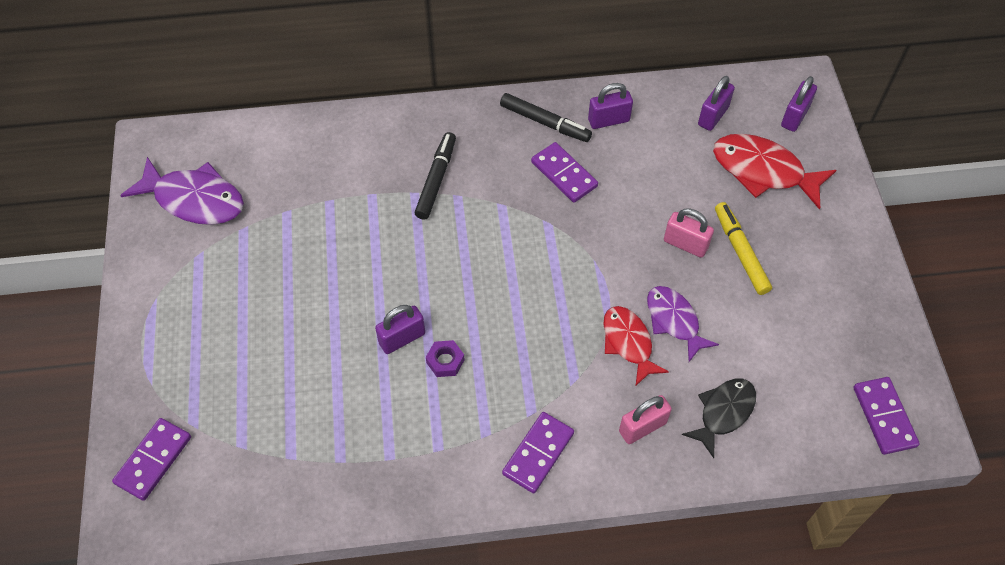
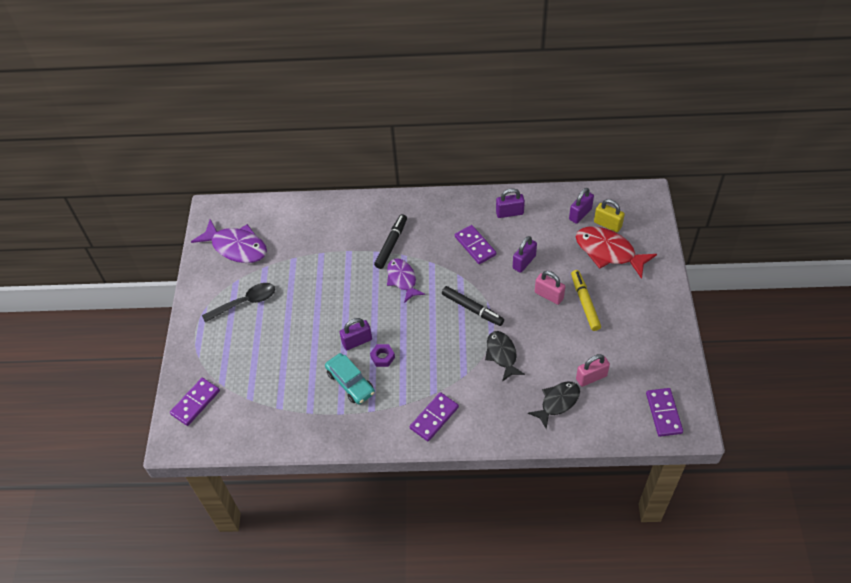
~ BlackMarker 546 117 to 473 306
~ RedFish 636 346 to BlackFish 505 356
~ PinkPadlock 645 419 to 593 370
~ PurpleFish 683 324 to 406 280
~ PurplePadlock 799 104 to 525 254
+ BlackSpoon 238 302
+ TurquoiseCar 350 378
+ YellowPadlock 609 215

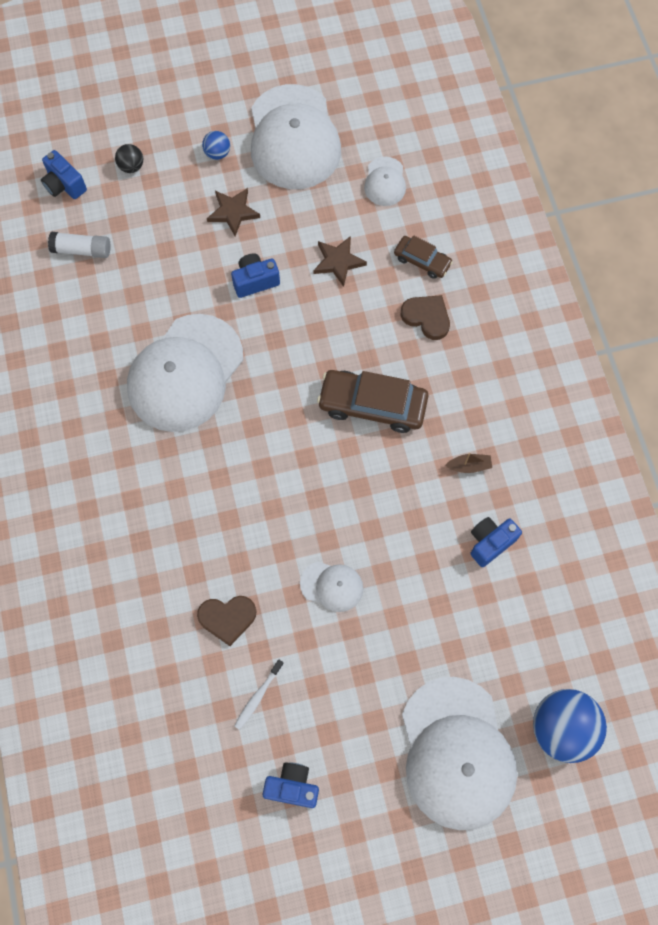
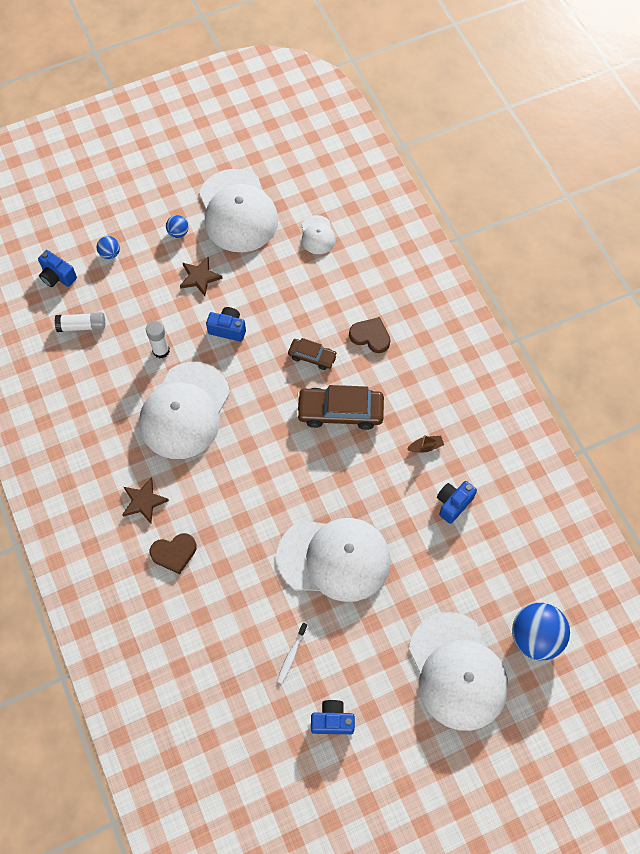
~ BlackBall 129 158 to BlueBall 108 247
~ BrownHeart 227 621 to 173 553
~ BlueCamera 255 275 = 226 324 45 degrees clockwise
~ WhiteCap 331 587 = 334 560 x2.20
~ BrownStar 340 261 to 145 500
~ BrownCar 423 257 to 313 354
+ WhiteGlueStick 158 339

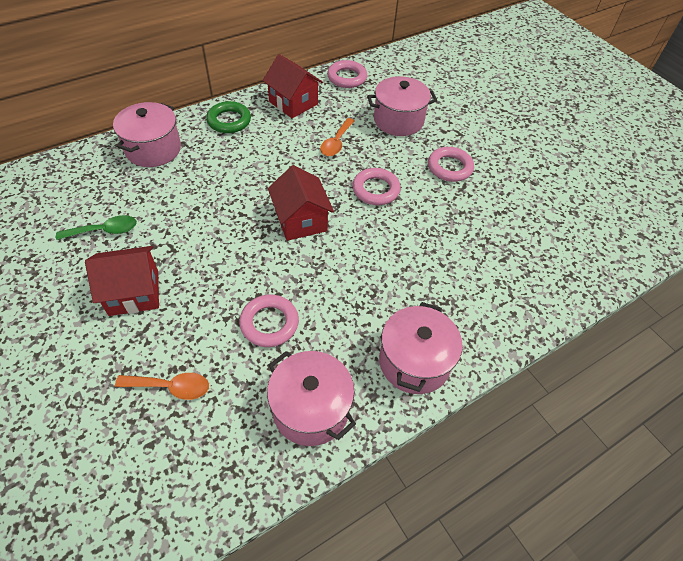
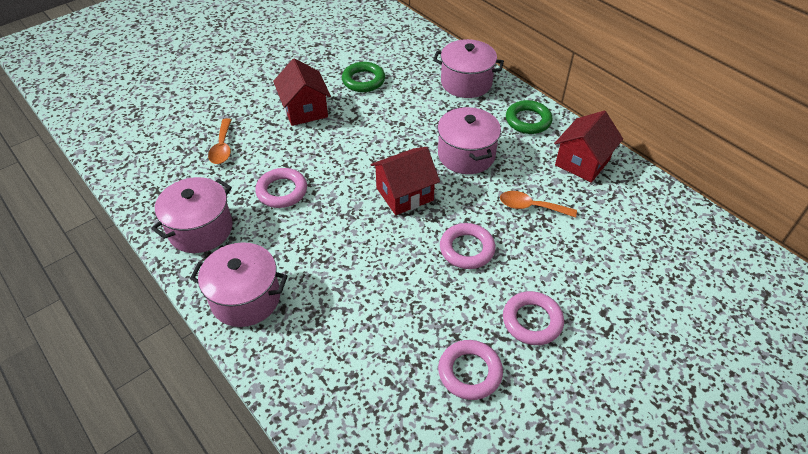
~ GreenSpoon 96 227 to GreenRing 363 77
~ PinkRing 347 74 to 470 370
~ PinkPot 402 106 to 469 140

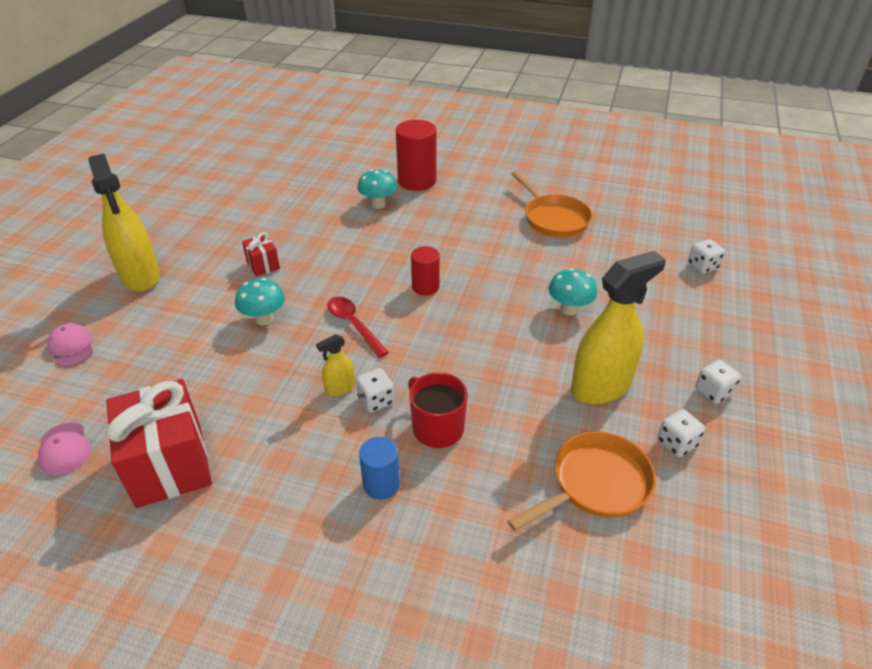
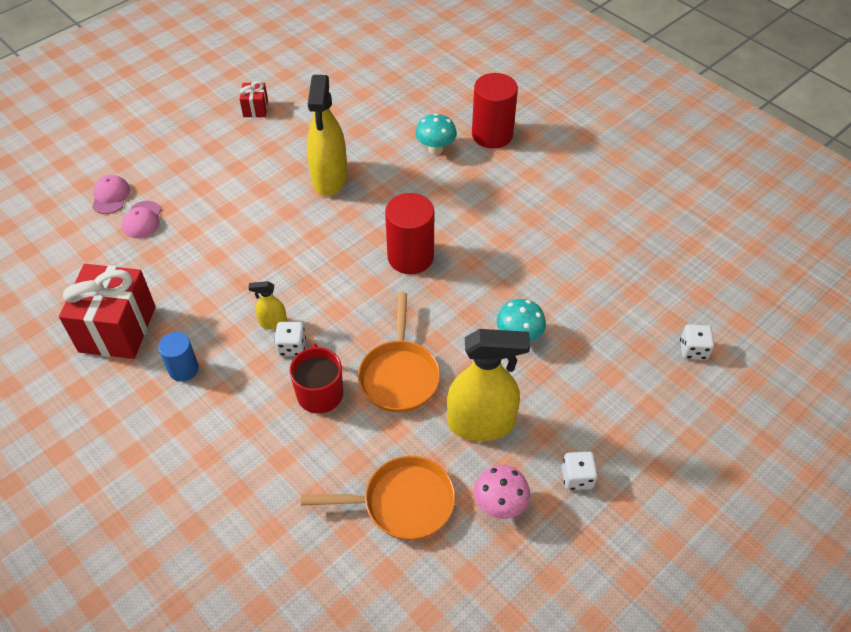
~ PinkCap 64 449 to 141 219
~ YellowSprayBottle 124 223 to 327 135
- TurquoiseMushroom 260 301
~ RedGift 261 254 to 253 99
- RedSpoon 358 327
~ BlueCylinder 379 468 to 178 357
~ RedCylinder 425 271 = 410 233 x1.69
~ OrangePan 551 204 to 399 352
~ WhiteDice 681 433 to PinkMushroom 502 492

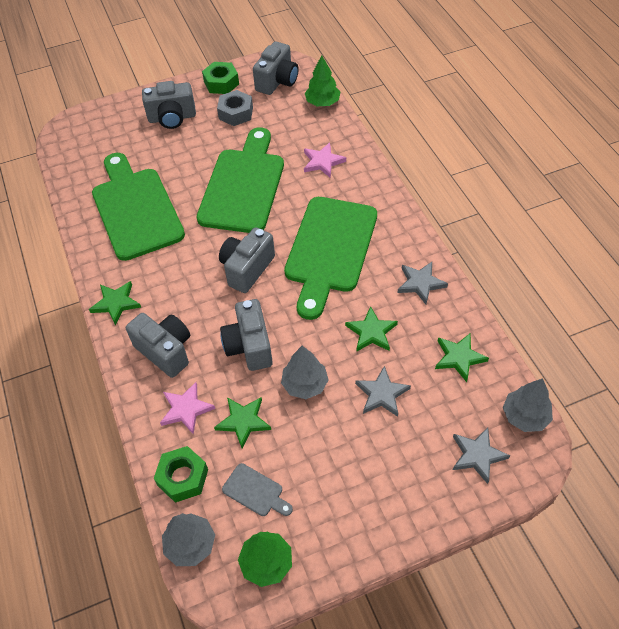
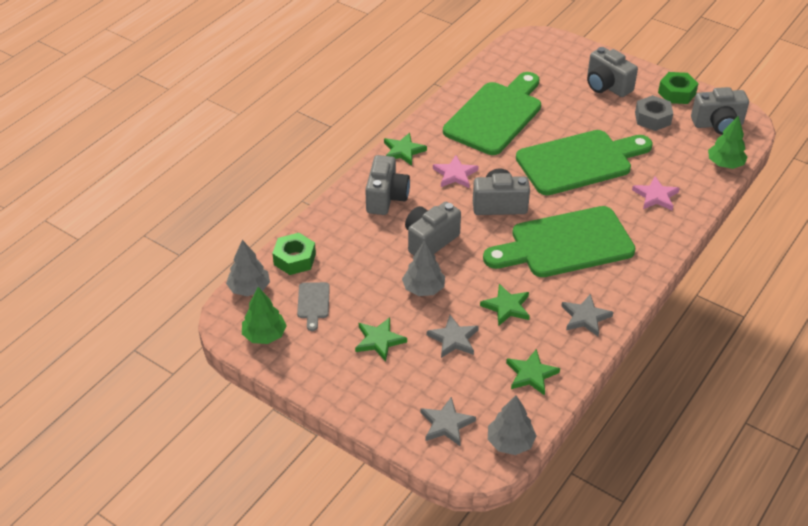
~ PinkStar 187 408 to 455 171
~ GreenStar 242 422 to 381 339

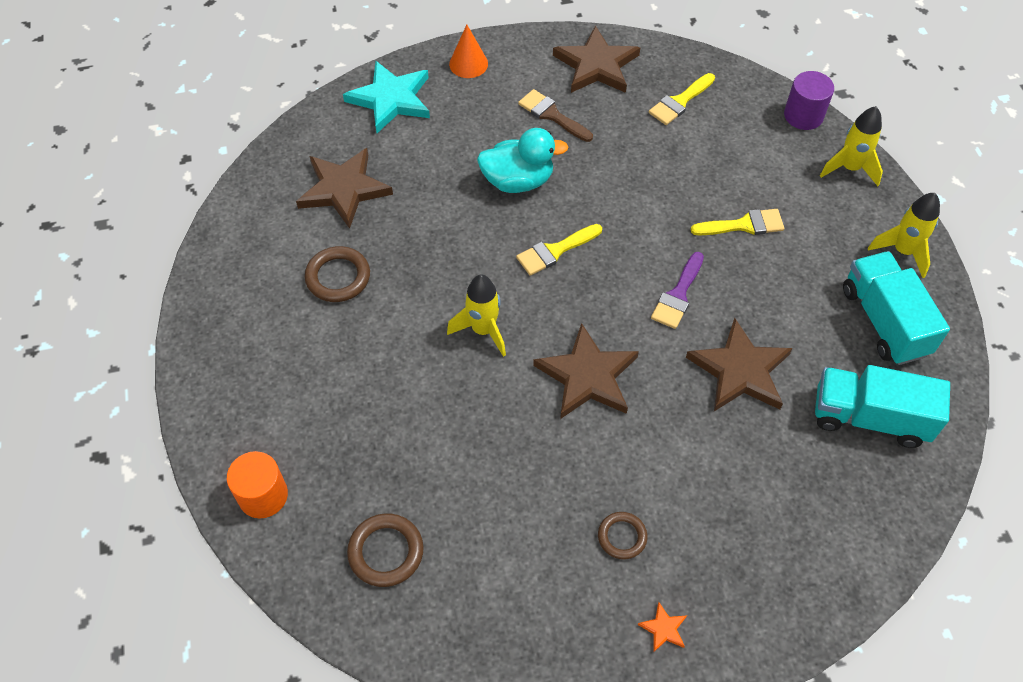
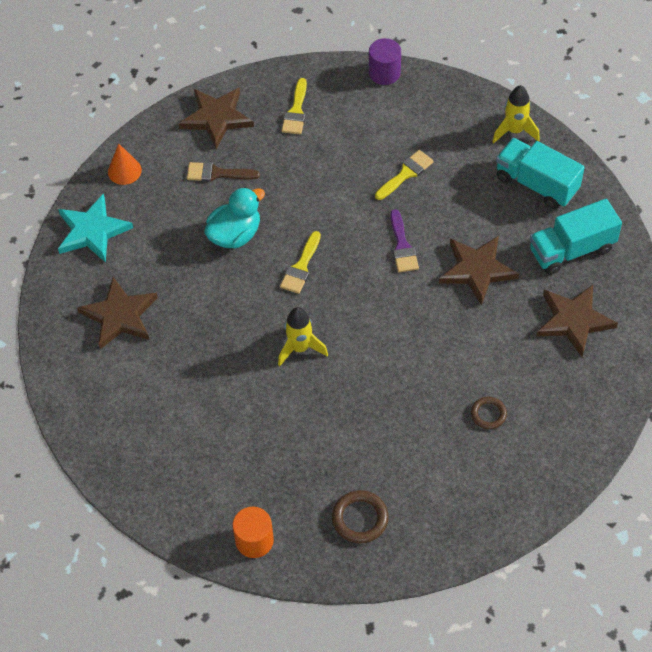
- BrownRing 337 274
~ BrownStar 586 371 to 577 321
- OrangeStar 662 627
- YellowRocket 851 146

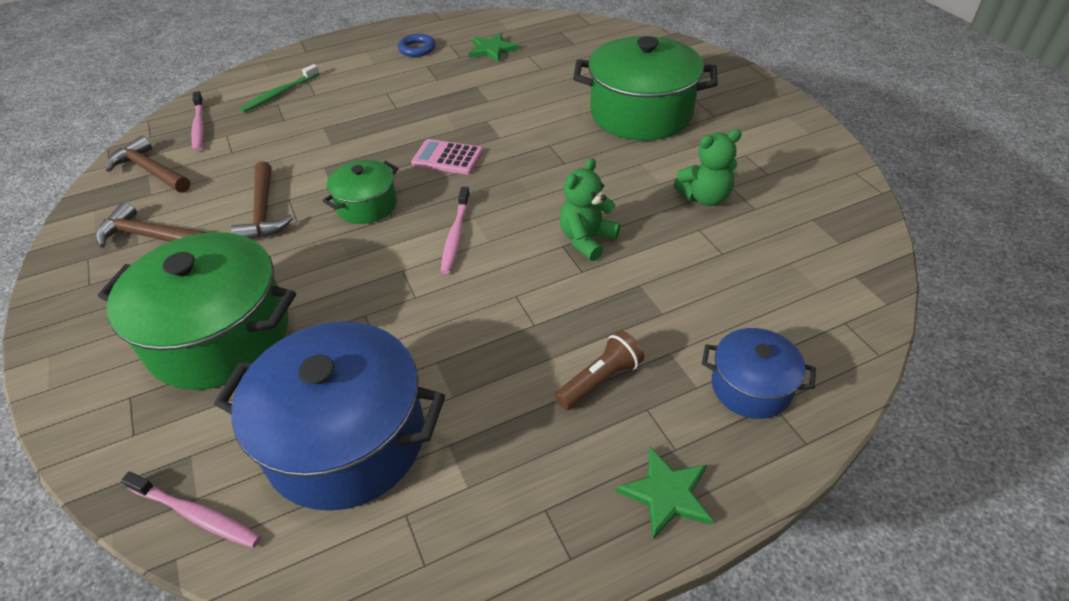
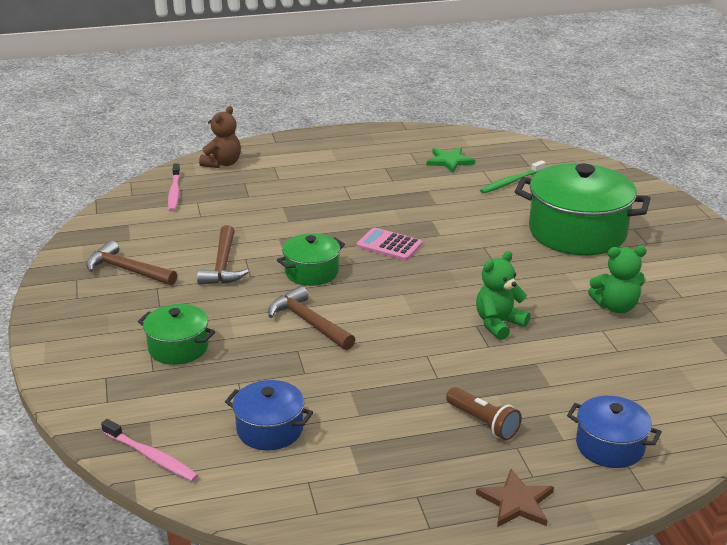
~ GreenPot 197 311 = 176 334 x0.52
~ BrownHammer 148 164 to 311 318
~ BluePot 329 416 = 269 415 x0.52
~ GreenToothbrush 280 88 to 512 177
- BlueRing 417 45
- PinkToothbrush 455 230
~ BrownFlashlight 599 370 = 484 413 75 degrees clockwise
~ GreenStar 664 493 to BrownStar 515 498
+ BrownTeddyBear 220 137

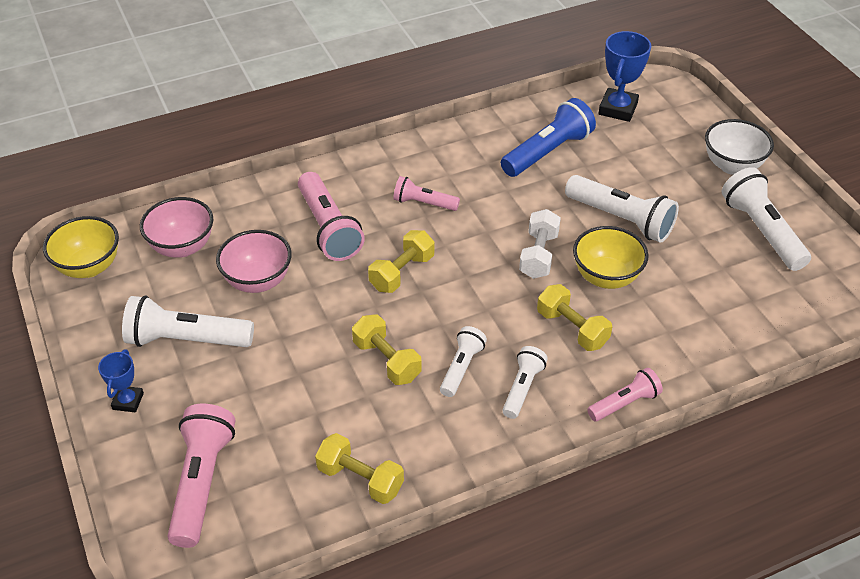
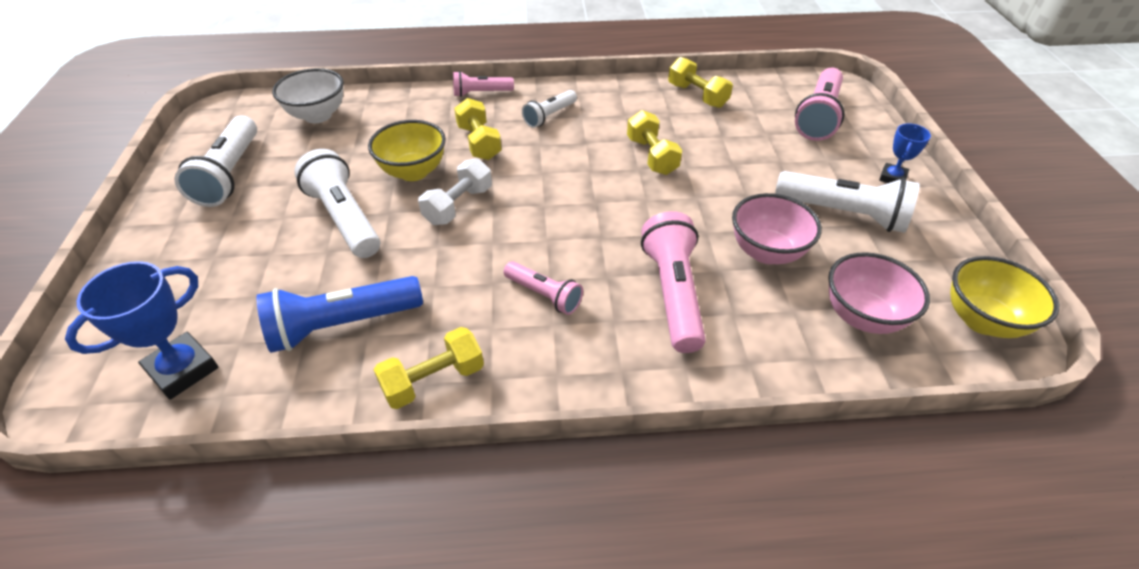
~ YellowDumbbell 401 261 to 429 368
- WhiteFlashlight 463 361
~ WhiteBowl 739 147 to 308 95

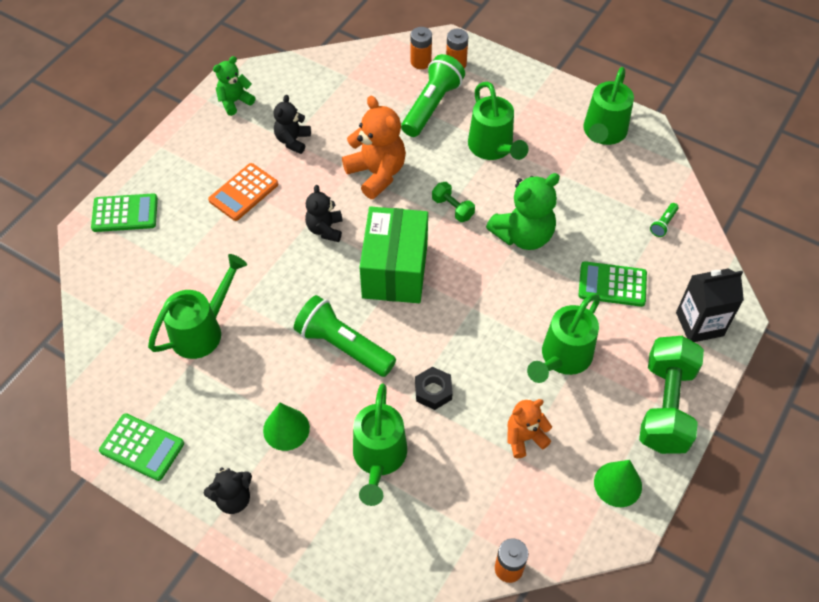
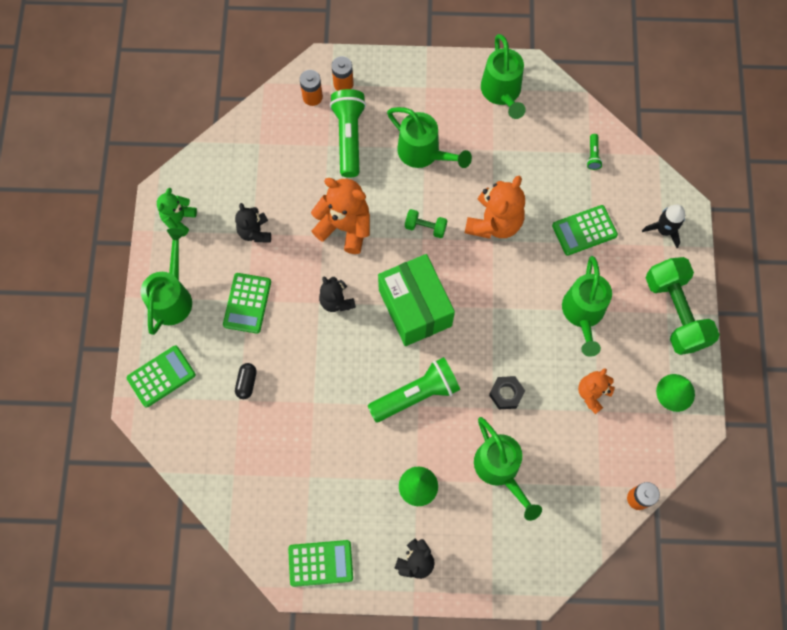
~ GreenWateringCan 197 306 to 166 281
~ OrangeCalculator 243 192 to GreenCalculator 247 303
~ GreenFlashlight 345 336 = 414 389 150 degrees clockwise
~ GreenTeddyBear 523 211 to OrangeTeddyBear 495 207
~ BlackCarton 710 305 to BlackRocket 663 226
+ BlackCapsule 246 381

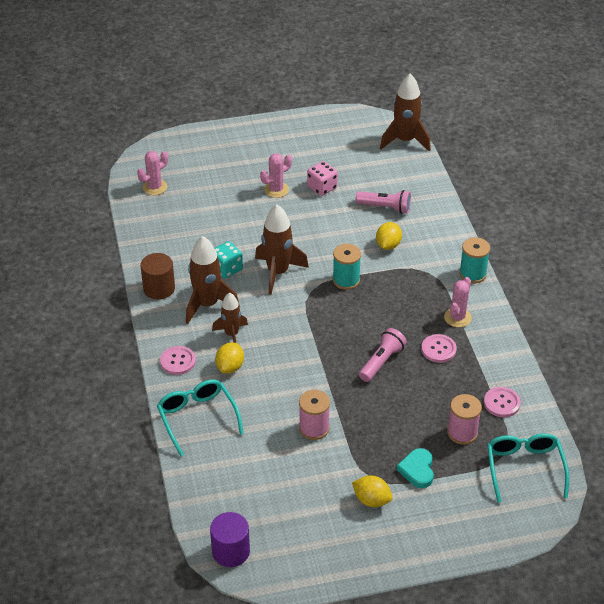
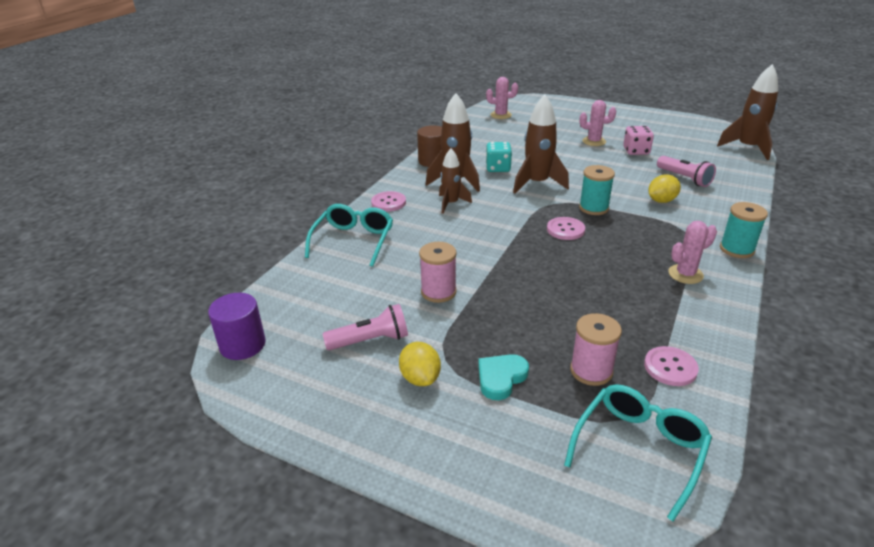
- YellowLemon 229 357
~ PinkFlashlight 383 355 to 365 327
~ PinkButton 439 348 to 566 228

